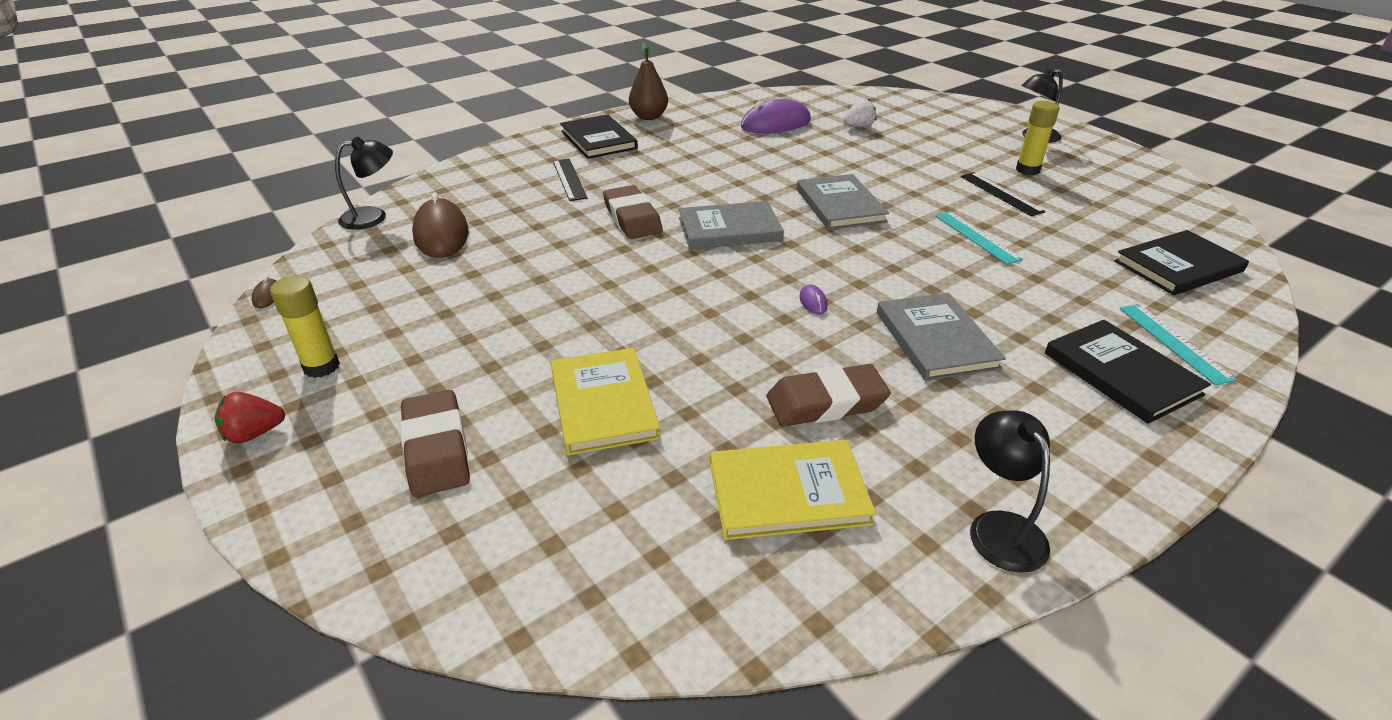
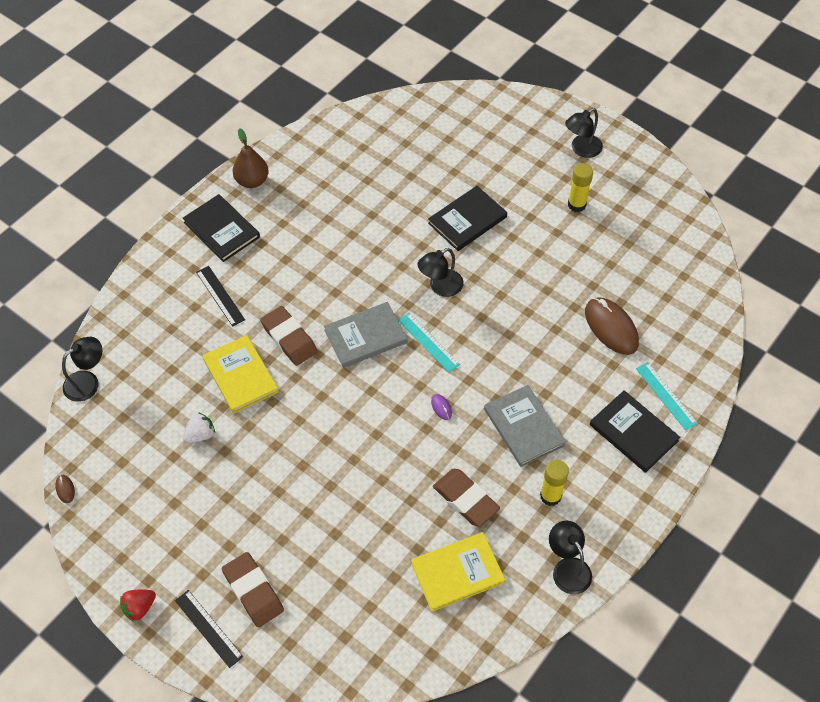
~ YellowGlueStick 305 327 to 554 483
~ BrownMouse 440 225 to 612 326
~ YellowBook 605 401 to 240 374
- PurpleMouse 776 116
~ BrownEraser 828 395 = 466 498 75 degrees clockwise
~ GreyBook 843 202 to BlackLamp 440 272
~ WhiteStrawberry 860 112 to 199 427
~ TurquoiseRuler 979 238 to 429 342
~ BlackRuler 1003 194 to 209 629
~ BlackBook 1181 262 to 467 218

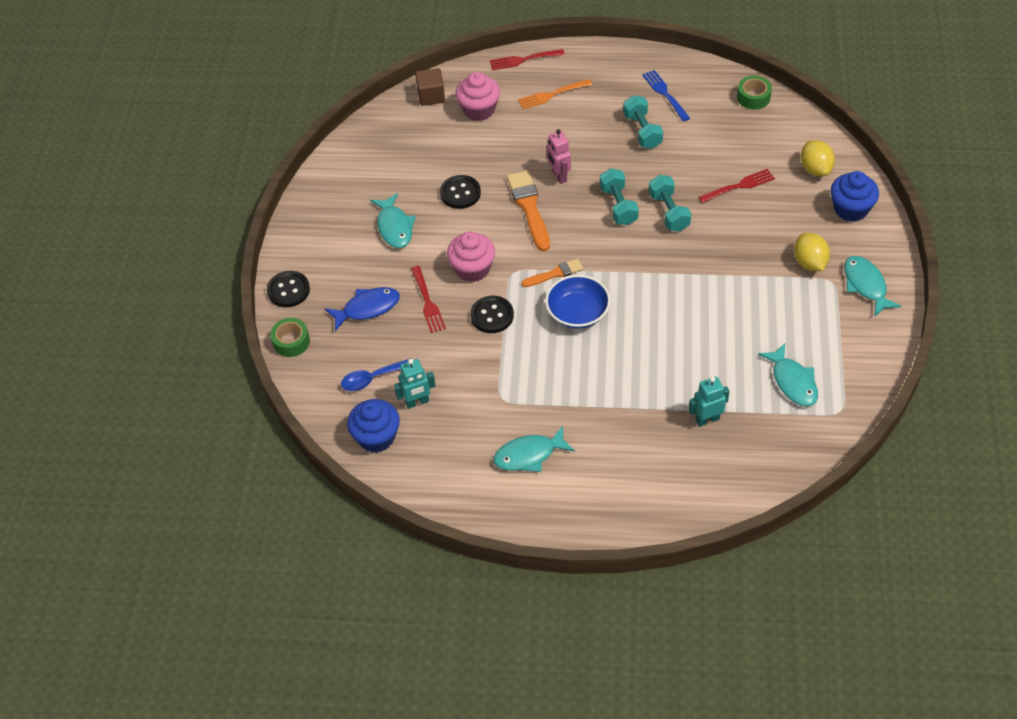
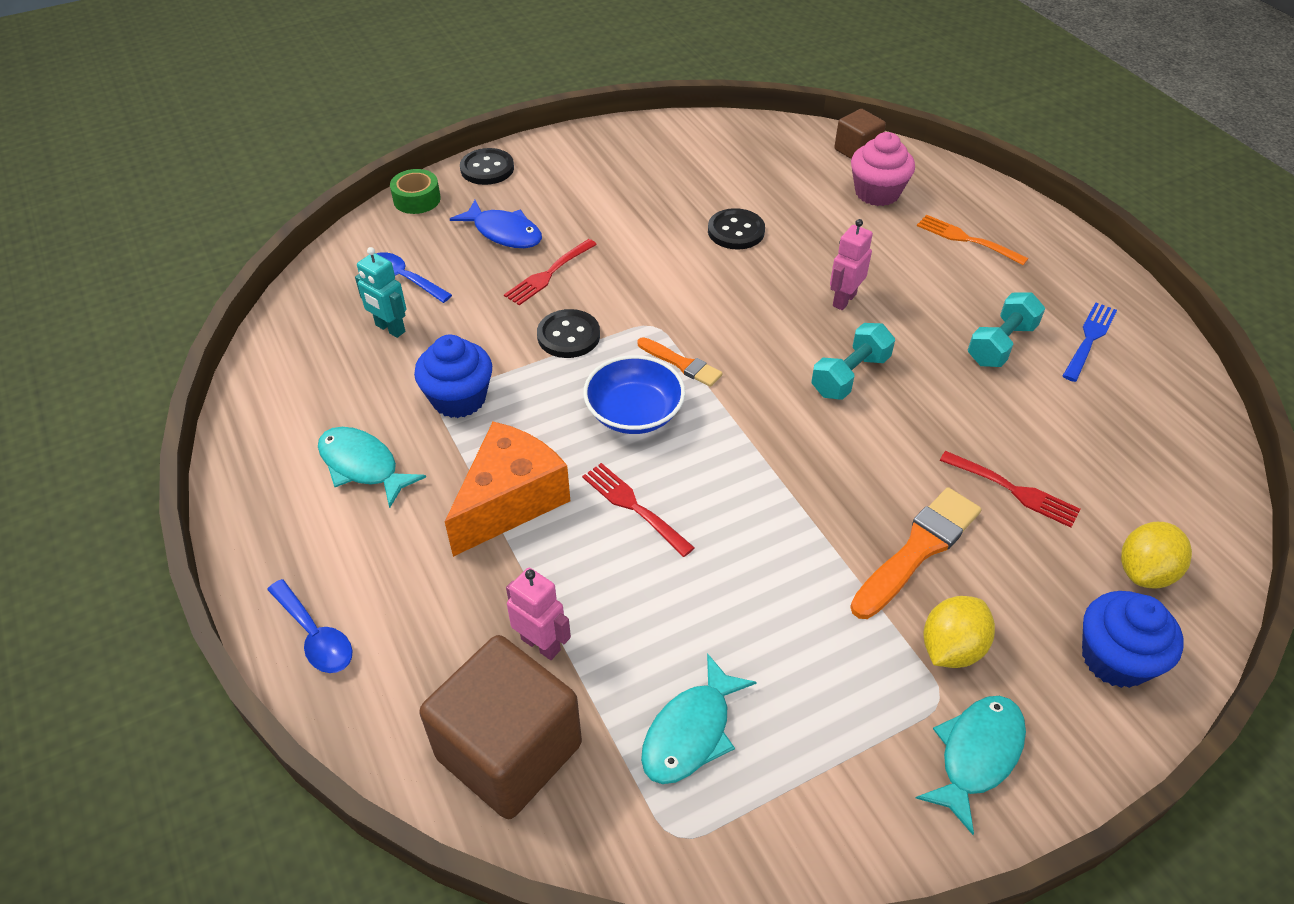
~ BlueCupcake 373 426 to 453 376
- TurquoiseFish 393 220
- PinkCupcake 471 257
~ RedFork 527 59 to 638 510
~ OrangeBrush 528 211 to 915 553
- TurquoiseDumbbell 670 203
~ TurquoiseRobot 709 402 to PinkRobot 538 614
- GreenTape 754 93
+ BlueSpoon 310 626
+ BrownCube 500 727
+ OrangeCheese 507 489

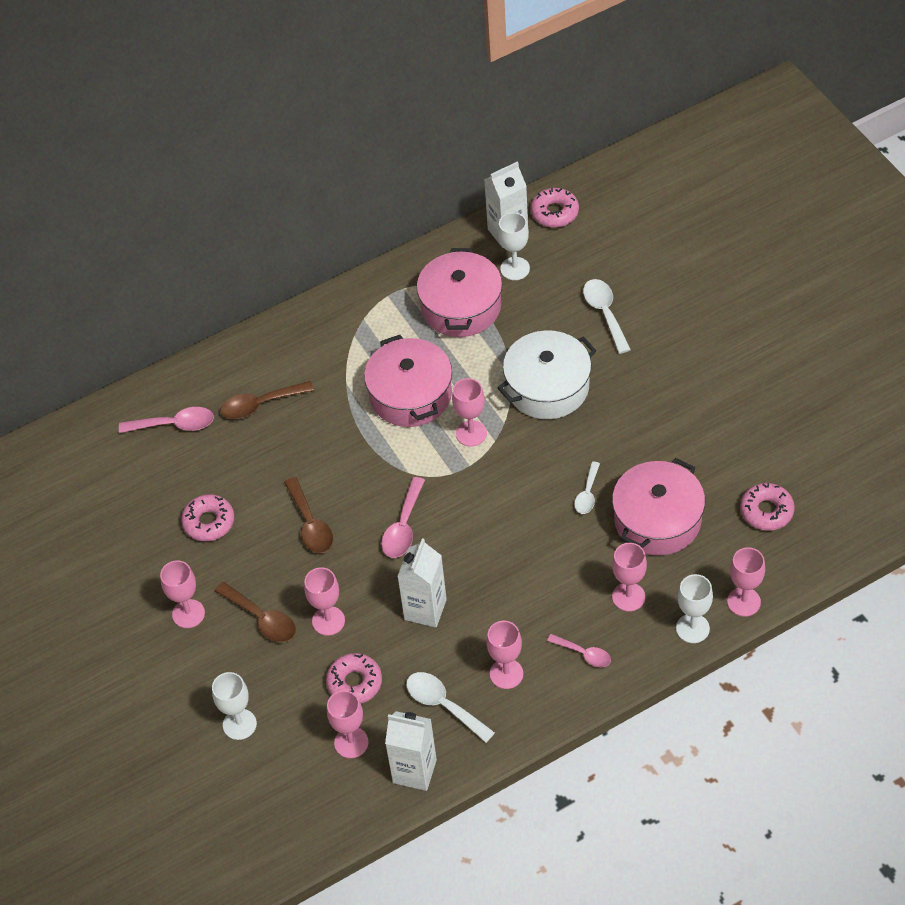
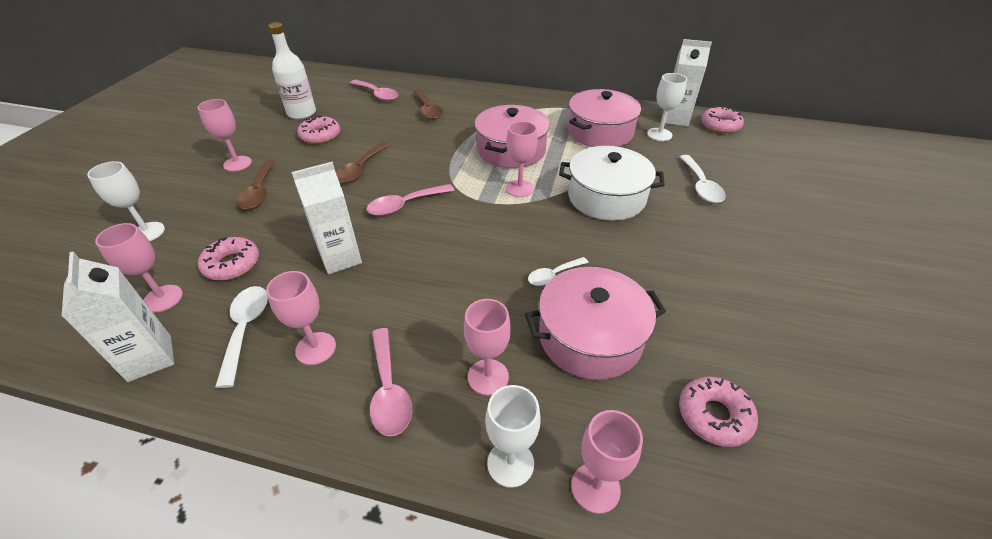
~ BrownSpoon 267 400 = 428 104 135 degrees counterclockwise
- PinkGoblet 324 601
~ PinkSpoon 579 650 = 391 382 x1.52
~ WhiteSpoon 607 316 = 703 179 150 degrees clockwise
+ WhiteBottle 292 70

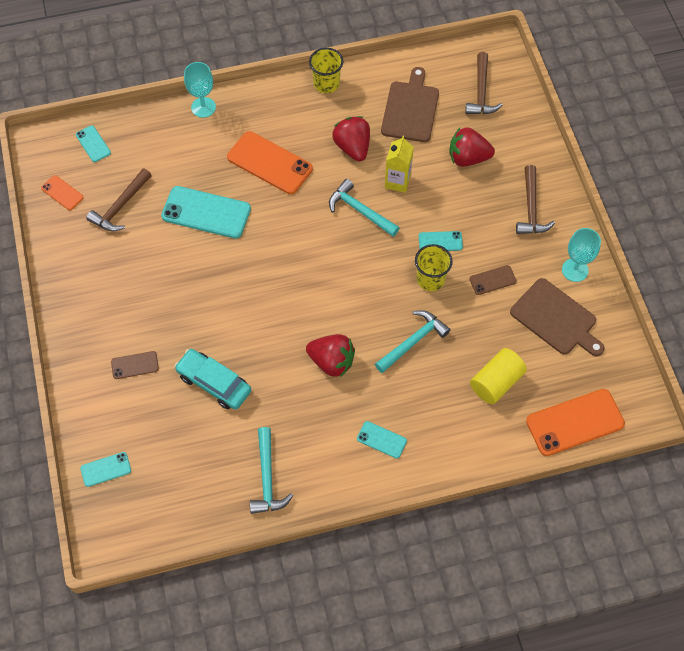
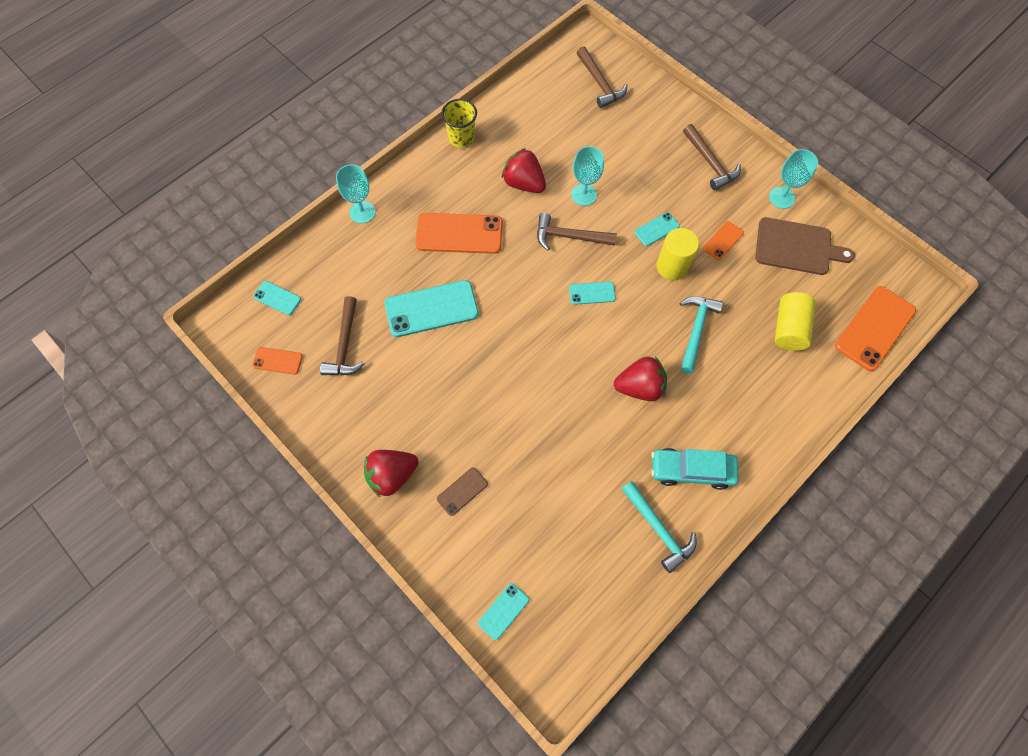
~ TurquoiseCar 212 379 to 695 469
~ TurquoiseHammer 364 208 to BrownHammer 577 232
~ TurquoisePhone 382 440 to 592 293
- BrownCuttingBoard 410 104
~ YellowCarton 399 164 to TurquoiseGoblet 587 176
~ YellowCup 434 267 to YellowCylinder 677 254
~ RedStrawberry 472 147 to 391 473
~ BrownPhone 493 280 to OrangePhone 723 240

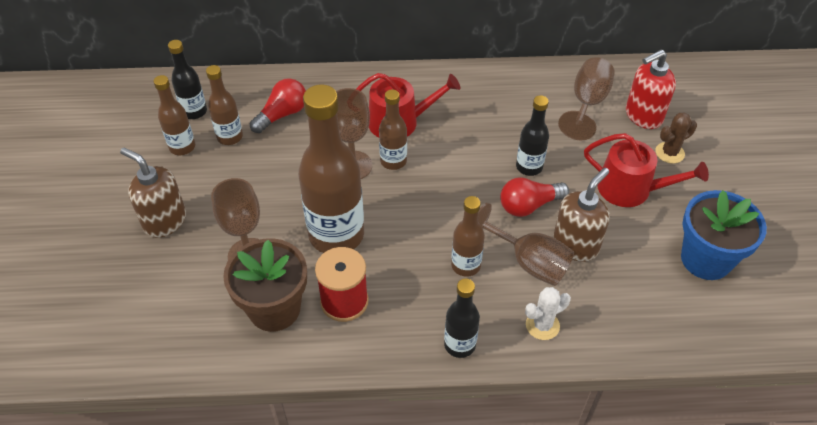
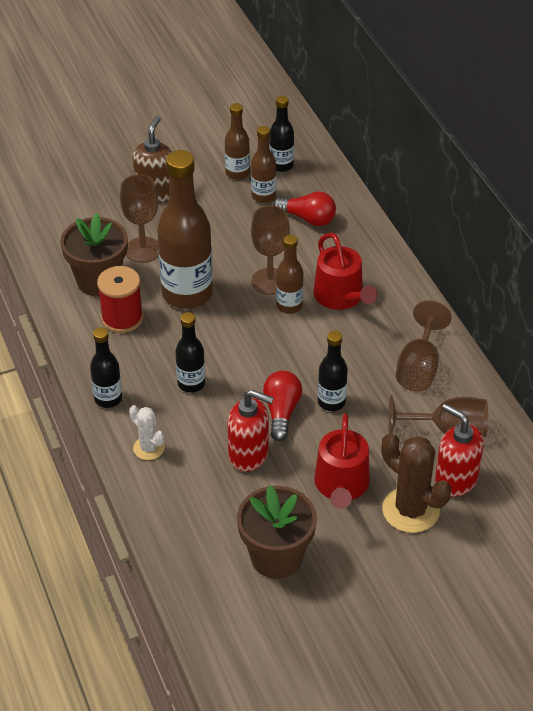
~ BrownBottle 468 236 to BlackBottle 190 352
~ BrownGoblet 526 244 to 424 346
~ RedLightBulb 534 197 = 282 406 45 degrees clockwise
~ BrownSoapDispenser 581 215 to RedSoapDispenser 250 431
~ BrownCactus 676 138 = 416 483 x1.76
~ BlueFlowerPot 724 235 to BrownFlowerPot 277 532

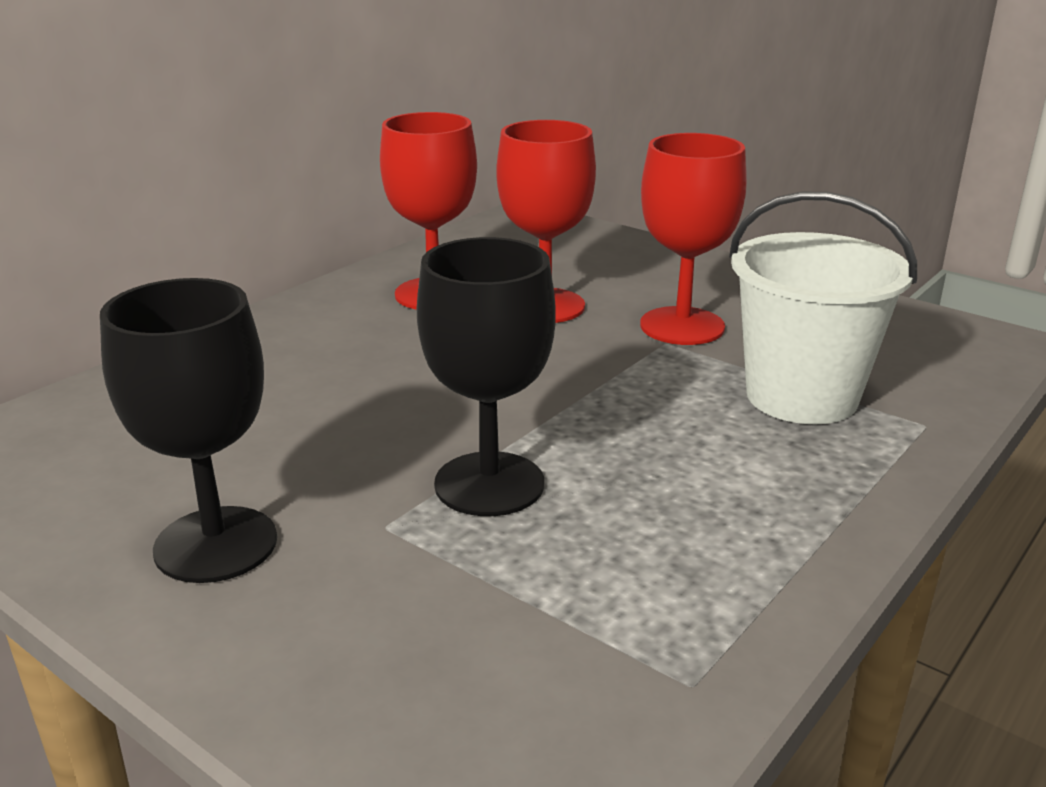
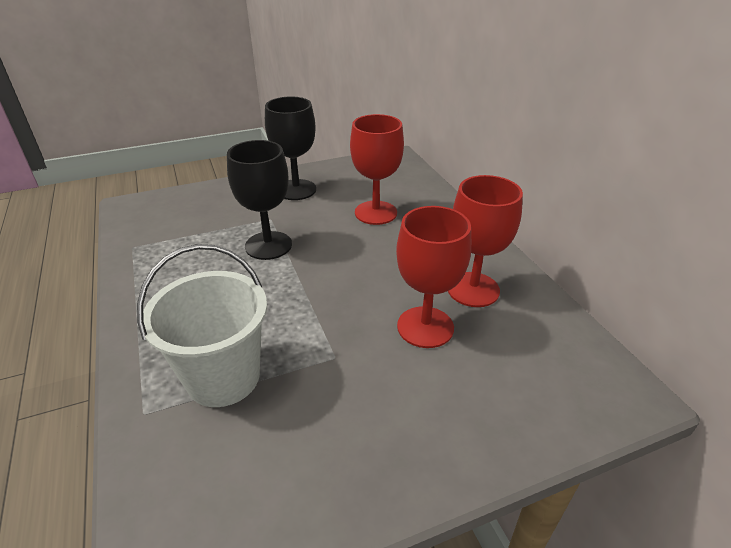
~ RedGoblet 693 239 to 377 169

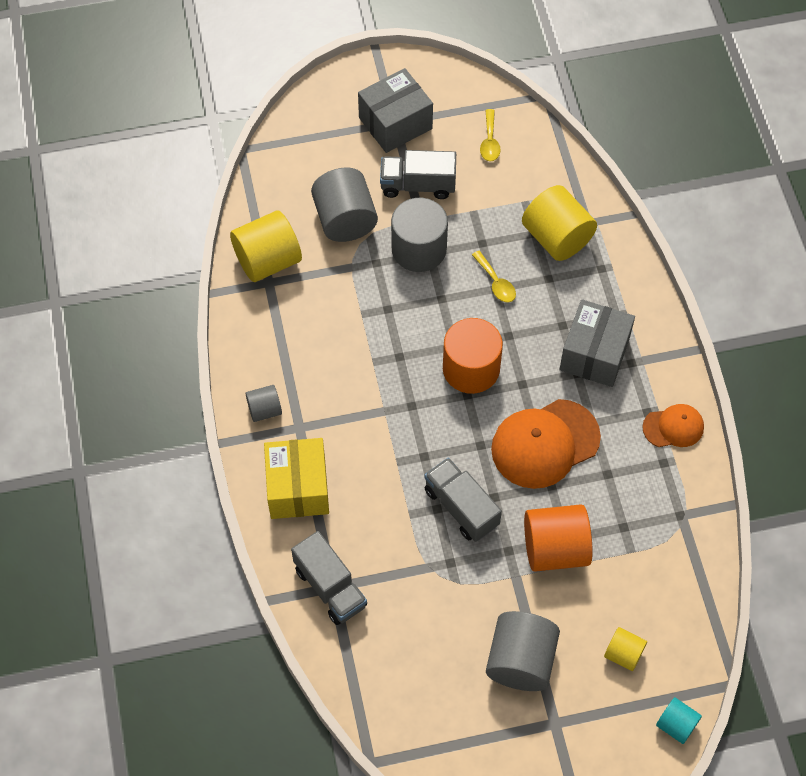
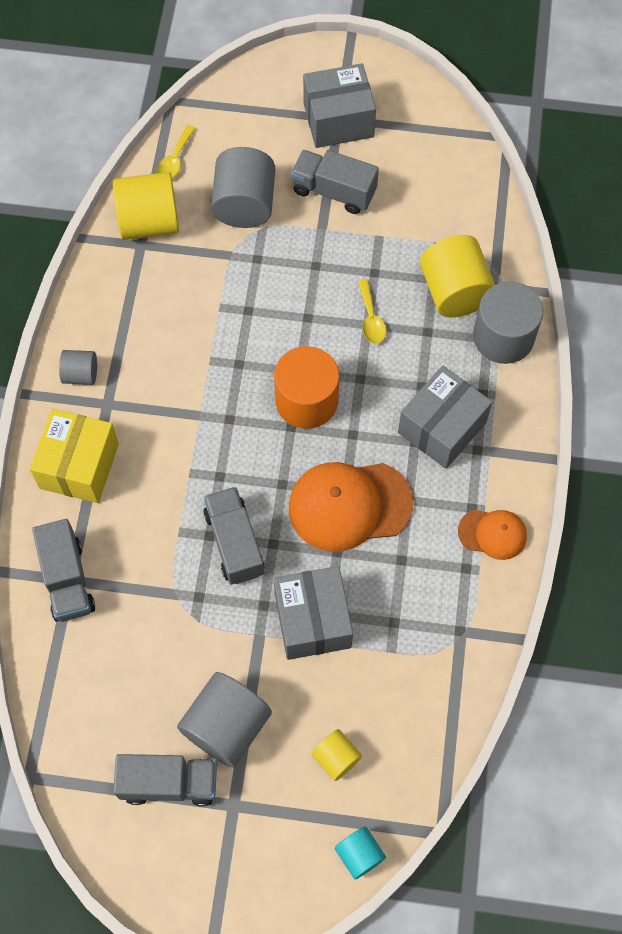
~ GreyCylinder 419 235 to 508 322
~ YellowSpoon 490 135 to 176 151
~ OrangeCylinder 558 538 to GreyBox 313 613
+ GreyTruck 165 780

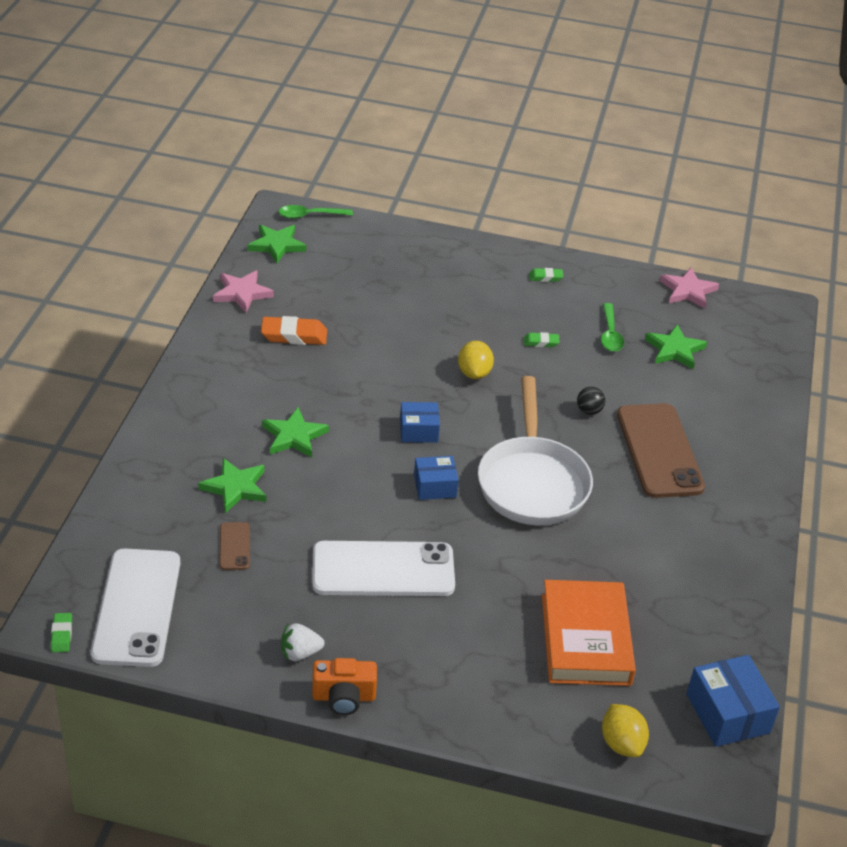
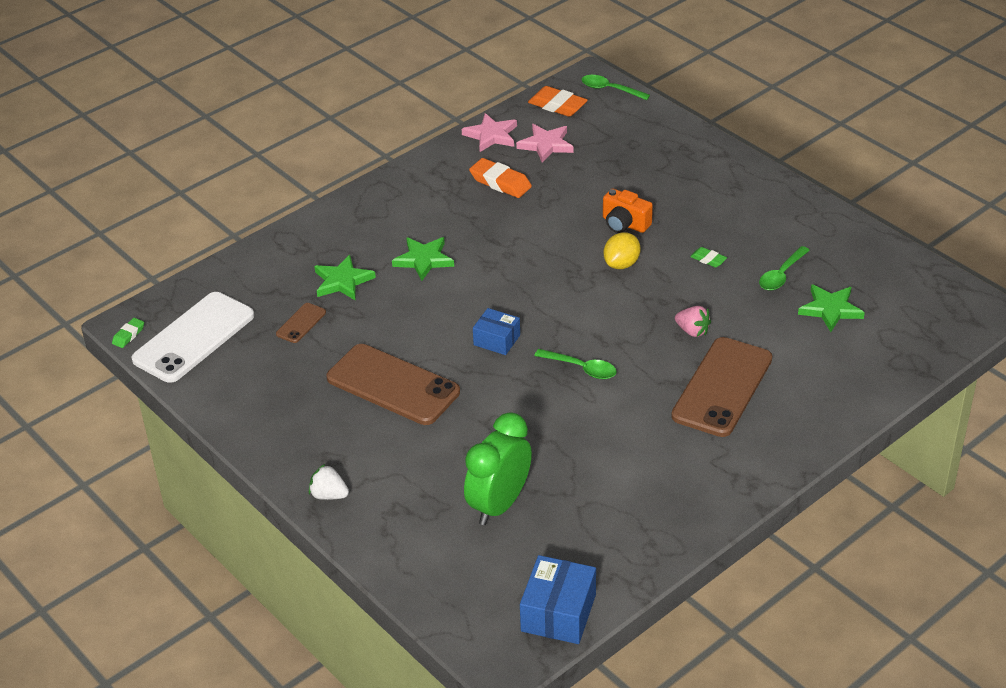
~ GreenStar 276 244 to OrangeEraser 558 101
~ WhiteStrawberry 303 642 to 329 482
~ WhitePhone 383 568 to BrownPhone 393 384
~ OrangeCamera 344 686 to 628 211
- BlueBox 420 422
~ WhitePan 535 450 to GreenSpoon 575 364
- GreenEraser 546 275
~ OrangeBook 589 633 to GreenClock 498 468
~ BlackBall 591 401 to PinkStrawberry 693 321
- YellowLemon 625 730
~ PinkStar 689 288 to 545 143

